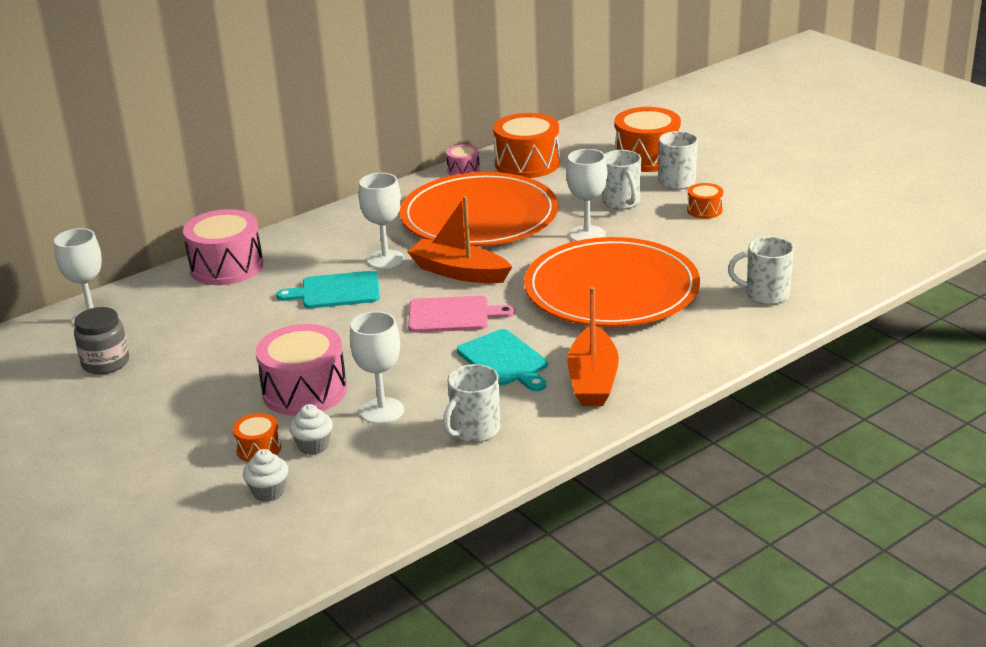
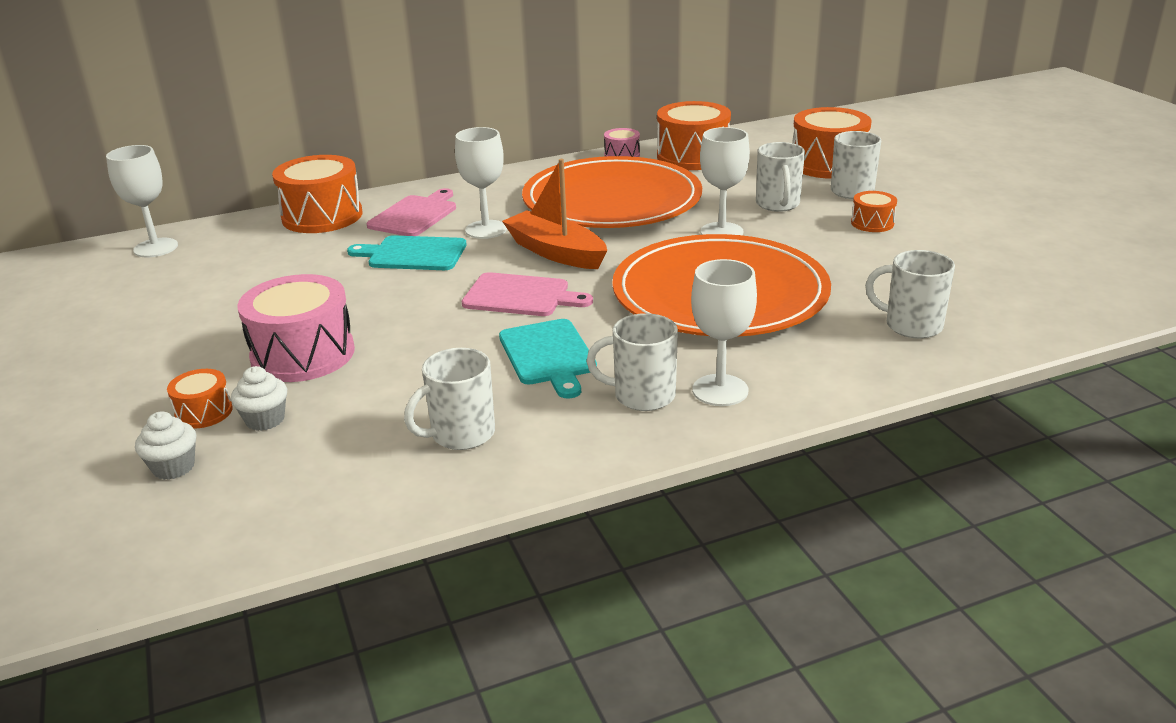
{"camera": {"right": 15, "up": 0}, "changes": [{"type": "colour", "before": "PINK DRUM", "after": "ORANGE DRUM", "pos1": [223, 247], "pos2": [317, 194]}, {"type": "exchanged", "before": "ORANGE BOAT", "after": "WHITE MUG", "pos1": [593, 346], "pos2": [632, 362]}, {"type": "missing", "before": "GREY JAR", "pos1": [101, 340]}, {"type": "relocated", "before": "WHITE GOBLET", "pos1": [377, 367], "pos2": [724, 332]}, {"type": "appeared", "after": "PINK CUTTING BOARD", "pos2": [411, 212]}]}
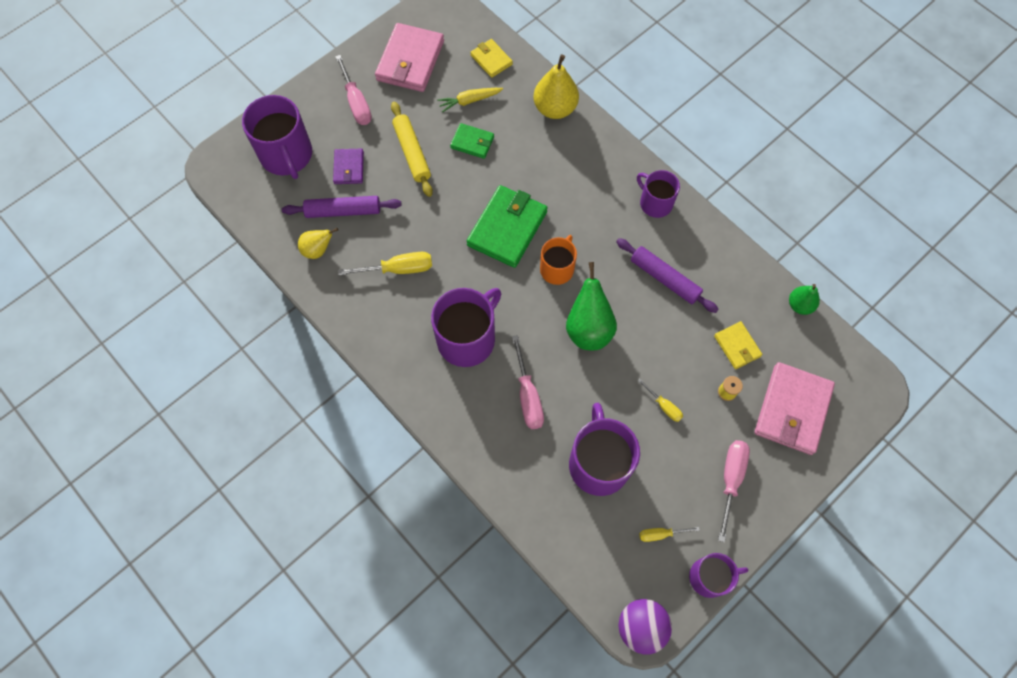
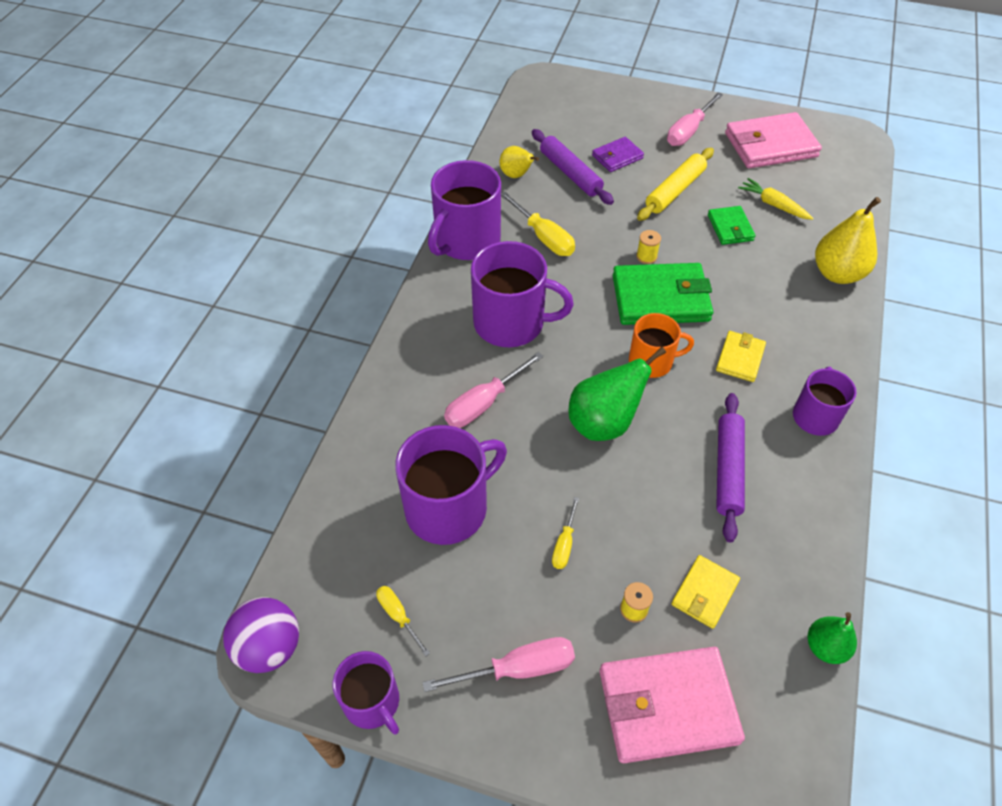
{"camera": {"right": 60, "up": -15}, "changes": [{"type": "relocated", "before": "YELLOW WALLET", "pos1": [491, 58], "pos2": [741, 356]}, {"type": "relocated", "before": "PURPLE MUG", "pos1": [277, 137], "pos2": [464, 210]}, {"type": "appeared", "after": "YELLOW SPOOL", "pos2": [648, 247]}]}
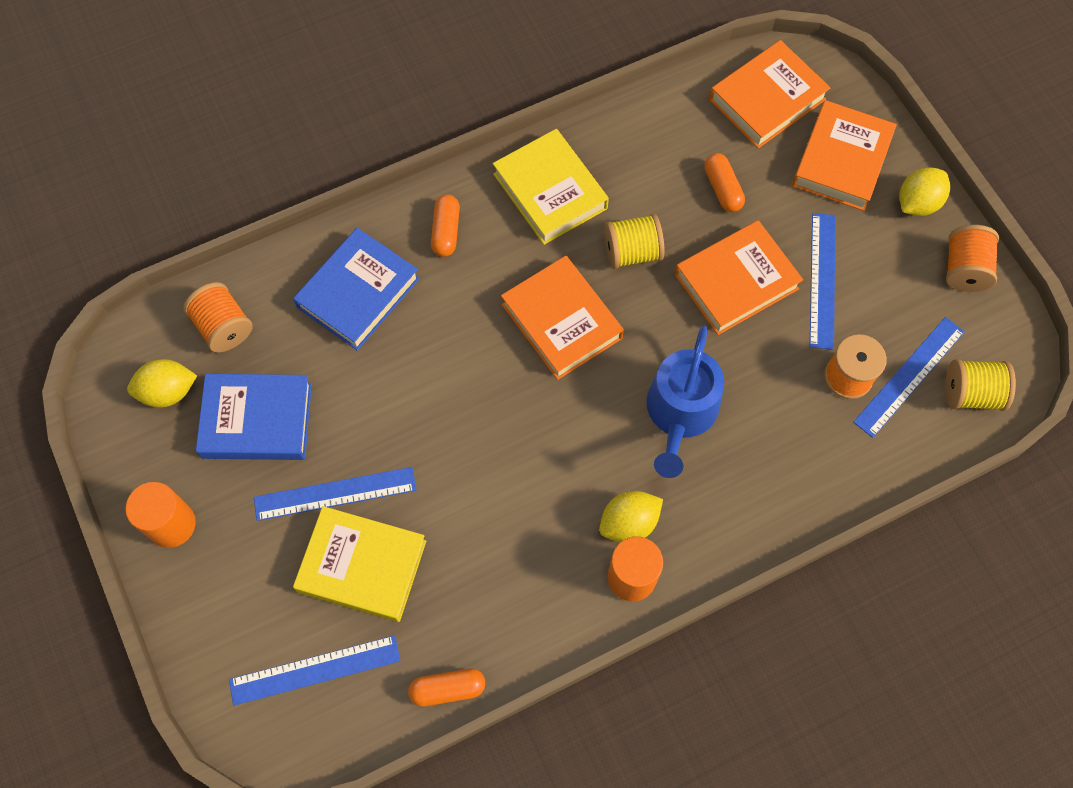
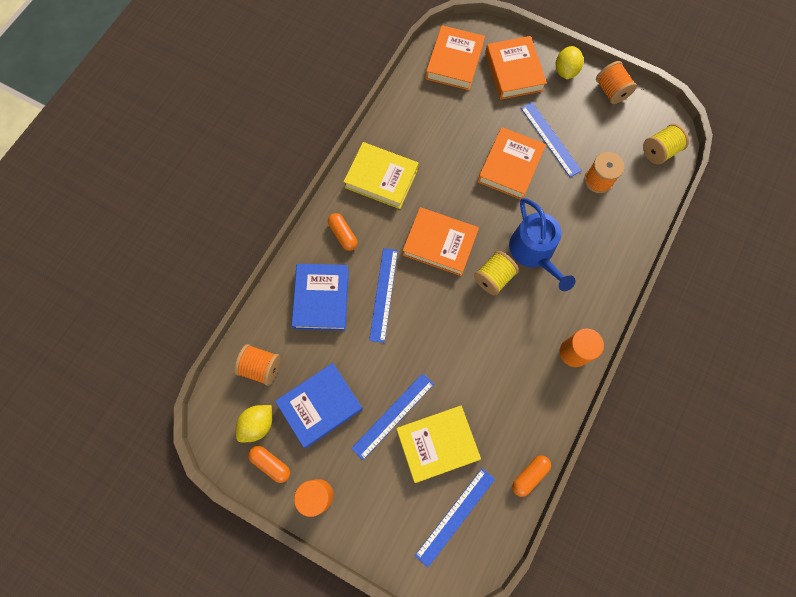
{"camera": {"right": -35, "up": 5}, "changes": [{"type": "relocated", "before": "ORANGE CAPSULE", "pos1": [724, 182], "pos2": [269, 464]}, {"type": "relocated", "before": "YELLOW SPOOL", "pos1": [634, 241], "pos2": [496, 273]}, {"type": "relocated", "before": "BLUE RULER", "pos1": [909, 377], "pos2": [383, 295]}, {"type": "missing", "before": "YELLOW LEMON", "pos1": [631, 516]}]}
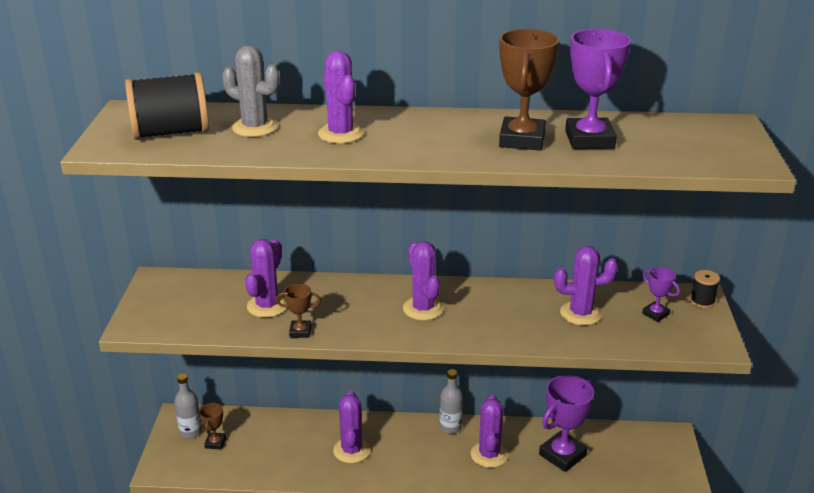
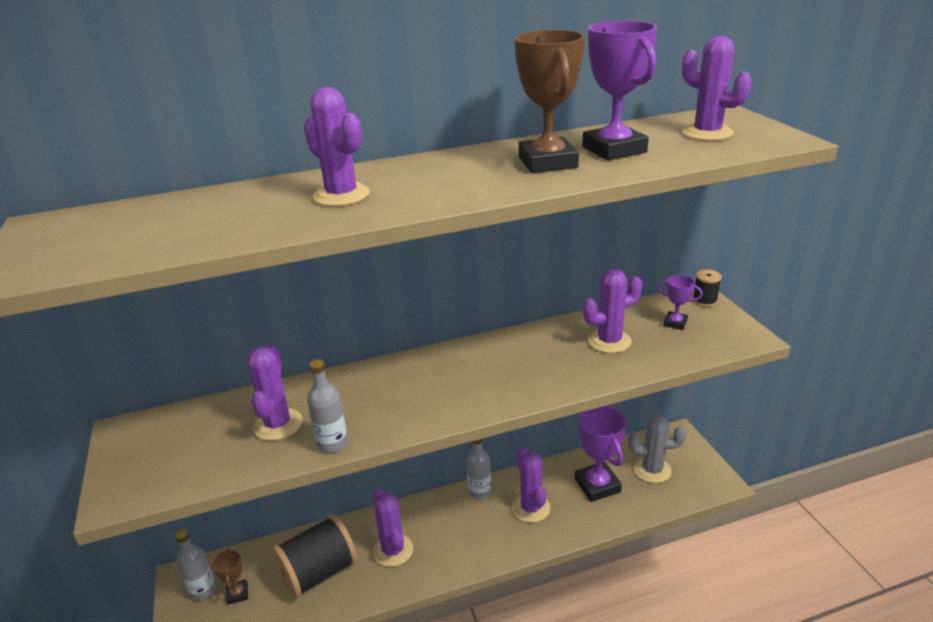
{"camera": {"right": -20, "up": 0}, "changes": [{"type": "relocated", "before": "GREY CACTUS", "pos1": [251, 91], "pos2": [657, 449]}, {"type": "relocated", "before": "BLACK SPOOL", "pos1": [167, 106], "pos2": [314, 556]}, {"type": "relocated", "before": "PURPLE CACTUS", "pos1": [423, 280], "pos2": [717, 88]}, {"type": "exchanged", "before": "BROWN TROPHY", "after": "GREY BOTTLE", "pos1": [298, 311], "pos2": [327, 406]}, {"type": "spun", "before": "PURPLE TROPHY", "pos1": [566, 423], "pos2": [601, 454], "turn": -45}]}
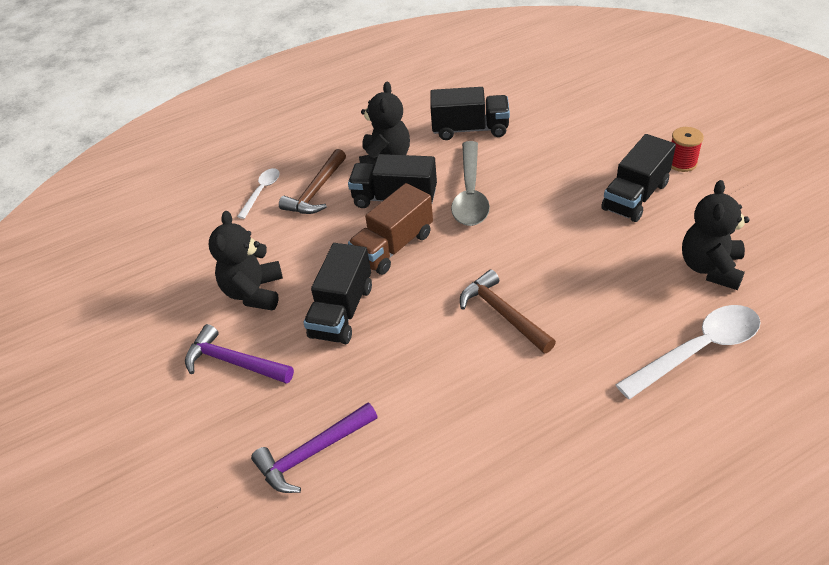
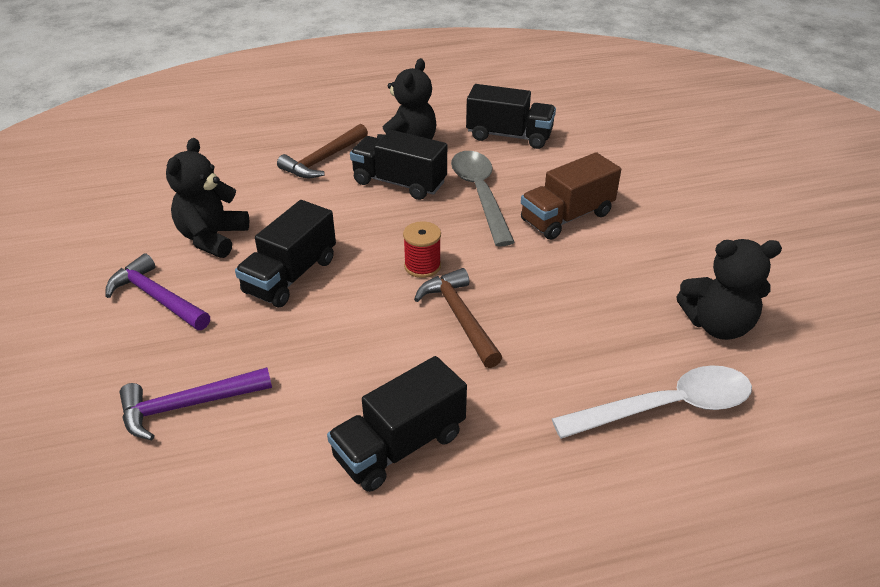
{"camera": {"right": 10, "up": -5}, "changes": [{"type": "relocated", "before": "RED SPOOL", "pos1": [687, 149], "pos2": [422, 249]}, {"type": "relocated", "before": "BLACK TRUCK", "pos1": [638, 178], "pos2": [397, 424]}, {"type": "spun", "before": "GREY SPOON", "pos1": [470, 183], "pos2": [483, 199], "turn": 150}, {"type": "missing", "before": "WHITE SPOON", "pos1": [258, 193]}, {"type": "spun", "before": "BLACK TEDDY BEAR", "pos1": [716, 235], "pos2": [729, 289], "turn": -120}, {"type": "relocated", "before": "BROWN TRUCK", "pos1": [390, 229], "pos2": [571, 196]}]}
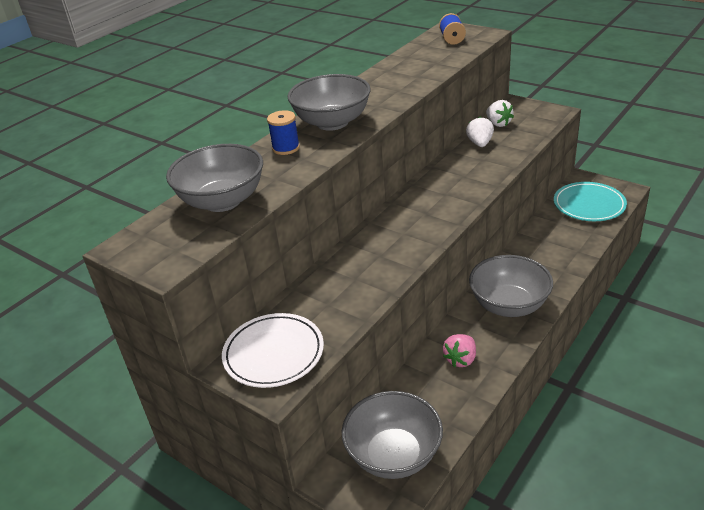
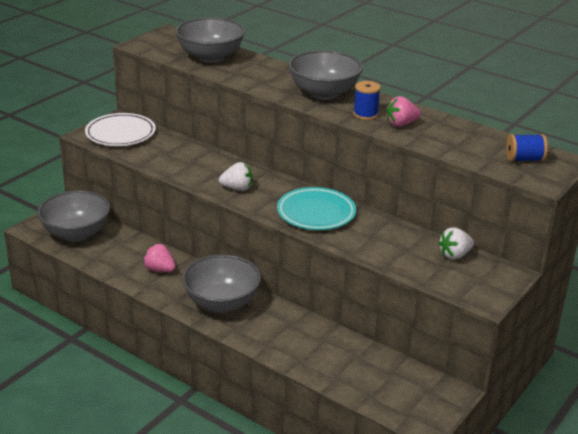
{"camera": {"right": 85, "up": -5}, "changes": [{"type": "relocated", "before": "BLUE SPOOL", "pos1": [283, 132], "pos2": [367, 100]}, {"type": "relocated", "before": "WHITE STRAWBERRY", "pos1": [480, 132], "pos2": [236, 176]}, {"type": "relocated", "before": "TURQUOISE PLATE", "pos1": [590, 201], "pos2": [316, 208]}, {"type": "appeared", "after": "PINK STRAWBERRY", "pos2": [403, 111]}]}
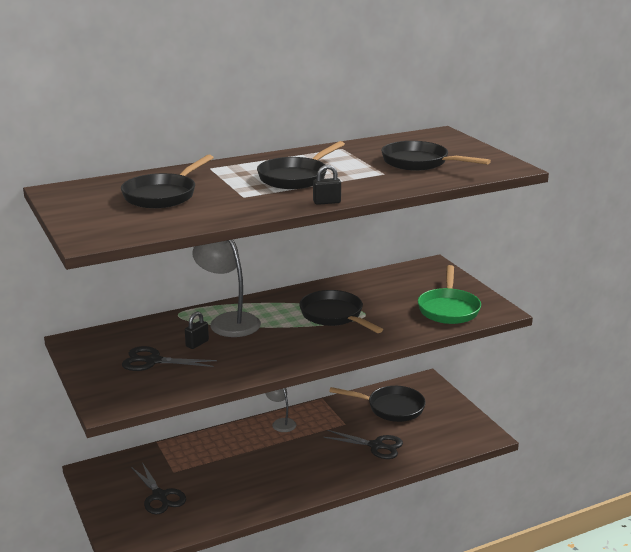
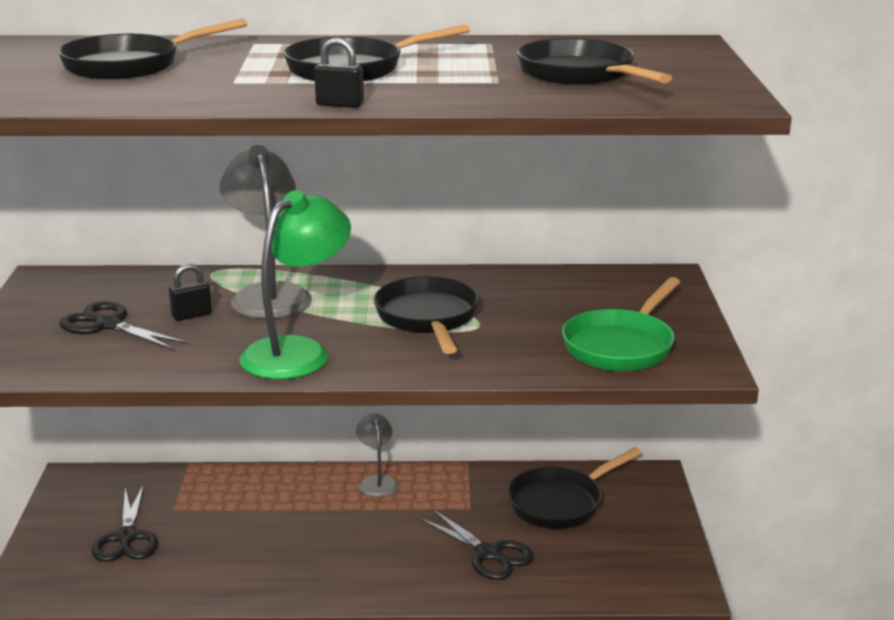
{"camera": {"right": 25, "up": 0}, "changes": [{"type": "spun", "before": "BLACK PAN", "pos1": [377, 404], "pos2": [574, 488], "turn": 105}, {"type": "appeared", "after": "GREEN LAMP", "pos2": [295, 284]}]}
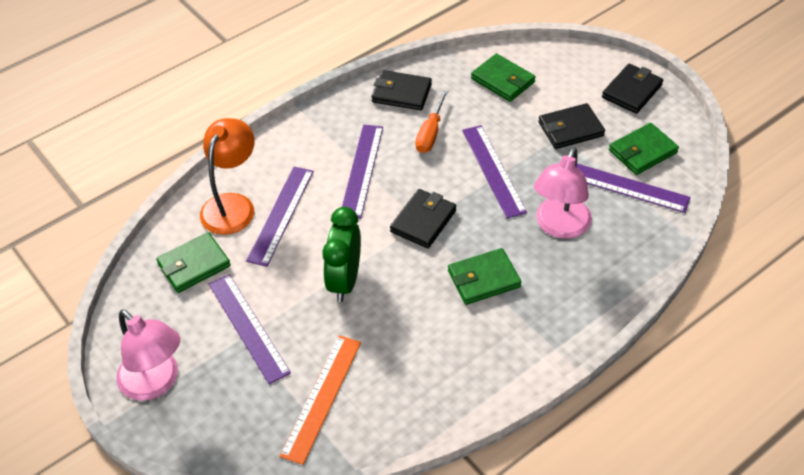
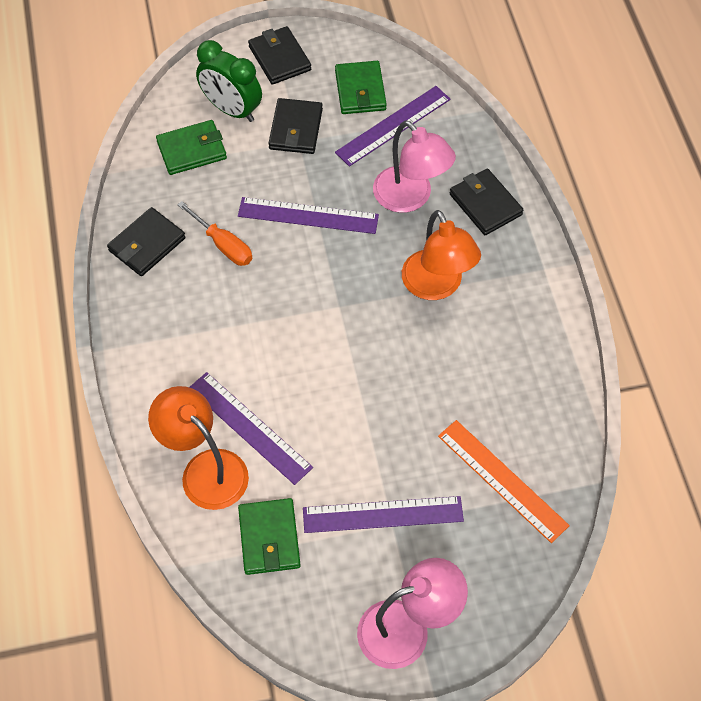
{"camera": {"right": -65, "up": 10}, "changes": [{"type": "missing", "before": "PURPLE RULER", "pos1": [362, 171]}, {"type": "relocated", "before": "BLACK WALLET", "pos1": [423, 218], "pos2": [486, 202]}, {"type": "relocated", "before": "GREEN CLOCK", "pos1": [341, 254], "pos2": [229, 81]}, {"type": "exchanged", "before": "GREEN WALLET", "after": "ORANGE LAMP", "pos1": [484, 276], "pos2": [441, 255]}]}
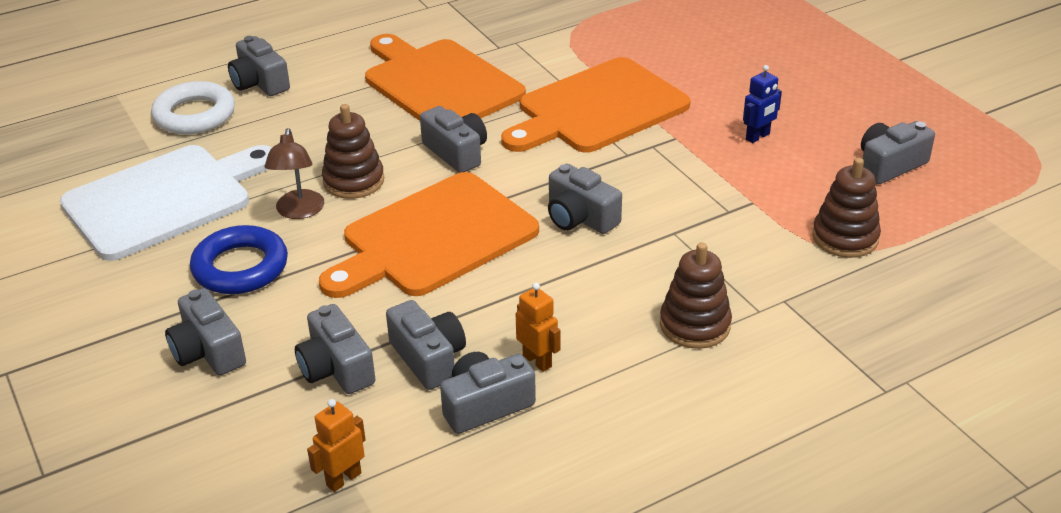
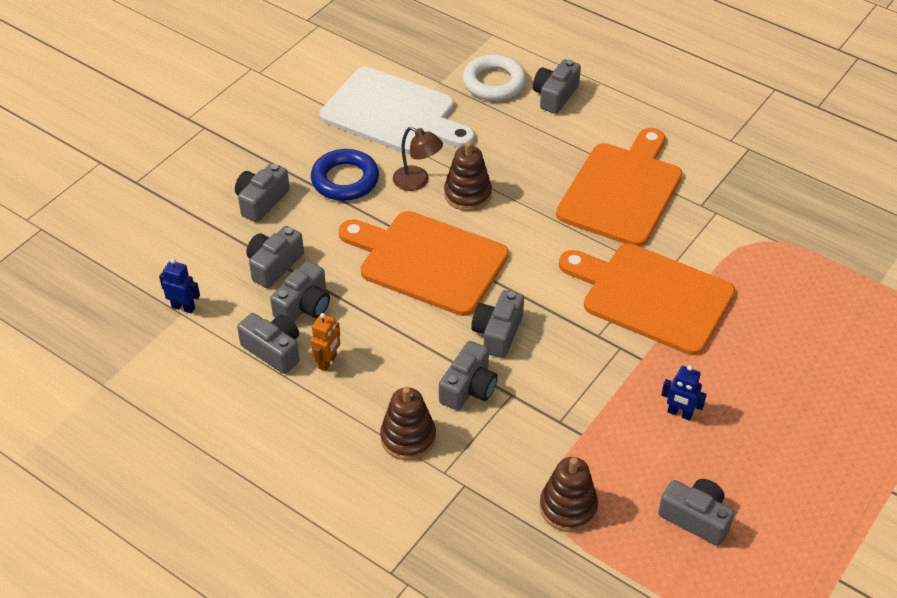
{"camera": {"right": 65, "up": 10}, "changes": [{"type": "relocated", "before": "GREY CAMERA", "pos1": [453, 139], "pos2": [468, 376]}, {"type": "spun", "before": "BROWN LAMP", "pos1": [294, 173], "pos2": [418, 159], "turn": -120}, {"type": "colour", "before": "ORANGE ROBOT", "after": "BLUE ROBOT", "pos1": [336, 445], "pos2": [179, 286]}]}
